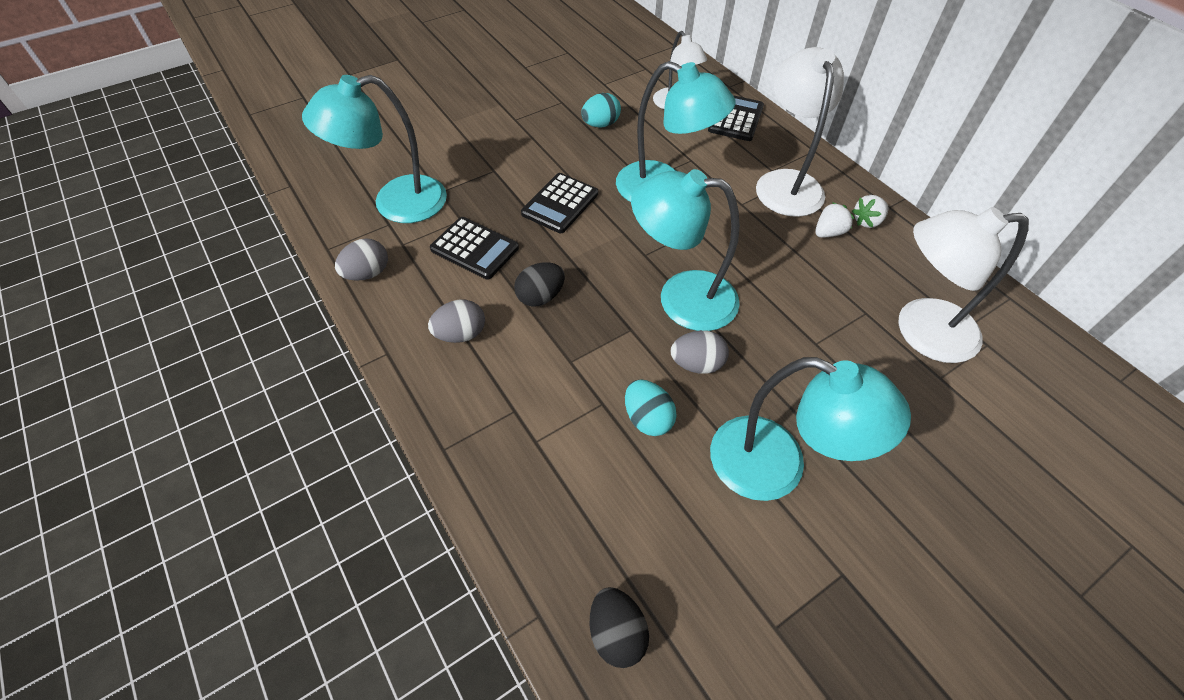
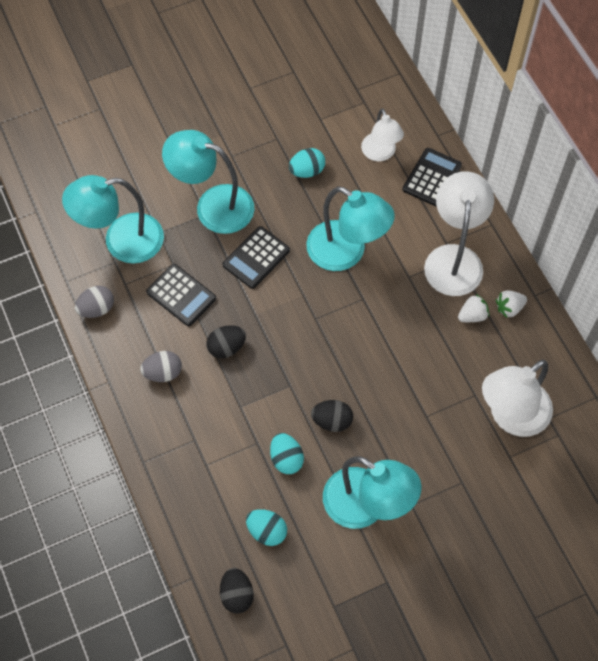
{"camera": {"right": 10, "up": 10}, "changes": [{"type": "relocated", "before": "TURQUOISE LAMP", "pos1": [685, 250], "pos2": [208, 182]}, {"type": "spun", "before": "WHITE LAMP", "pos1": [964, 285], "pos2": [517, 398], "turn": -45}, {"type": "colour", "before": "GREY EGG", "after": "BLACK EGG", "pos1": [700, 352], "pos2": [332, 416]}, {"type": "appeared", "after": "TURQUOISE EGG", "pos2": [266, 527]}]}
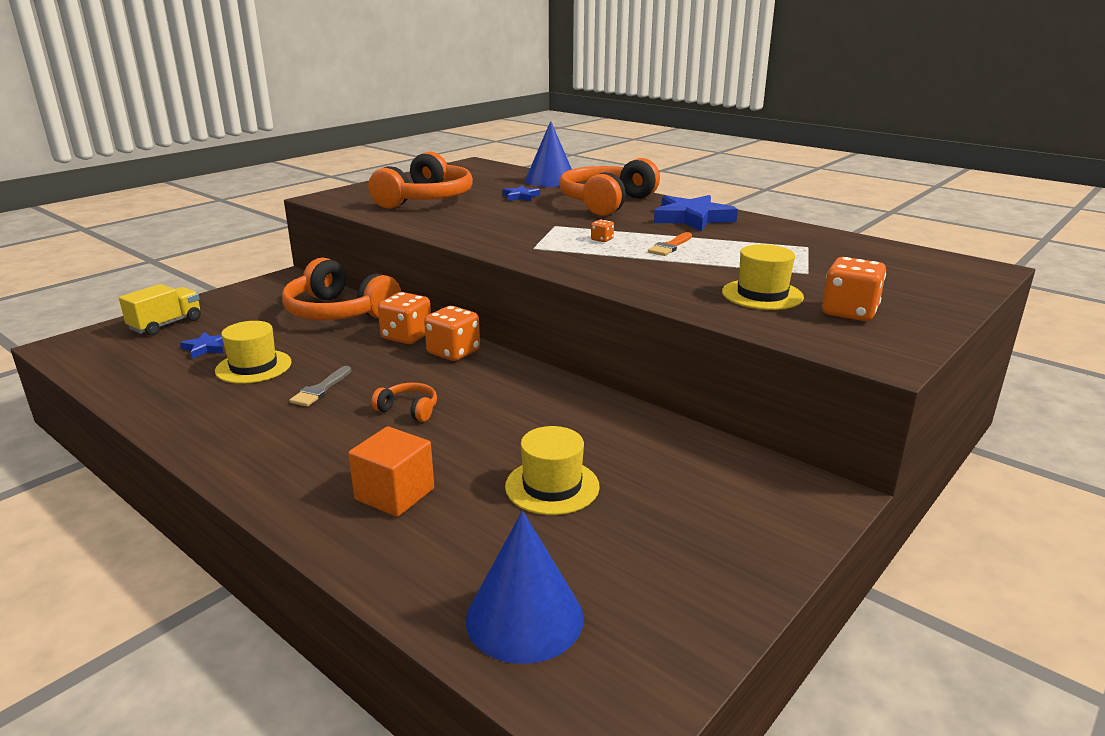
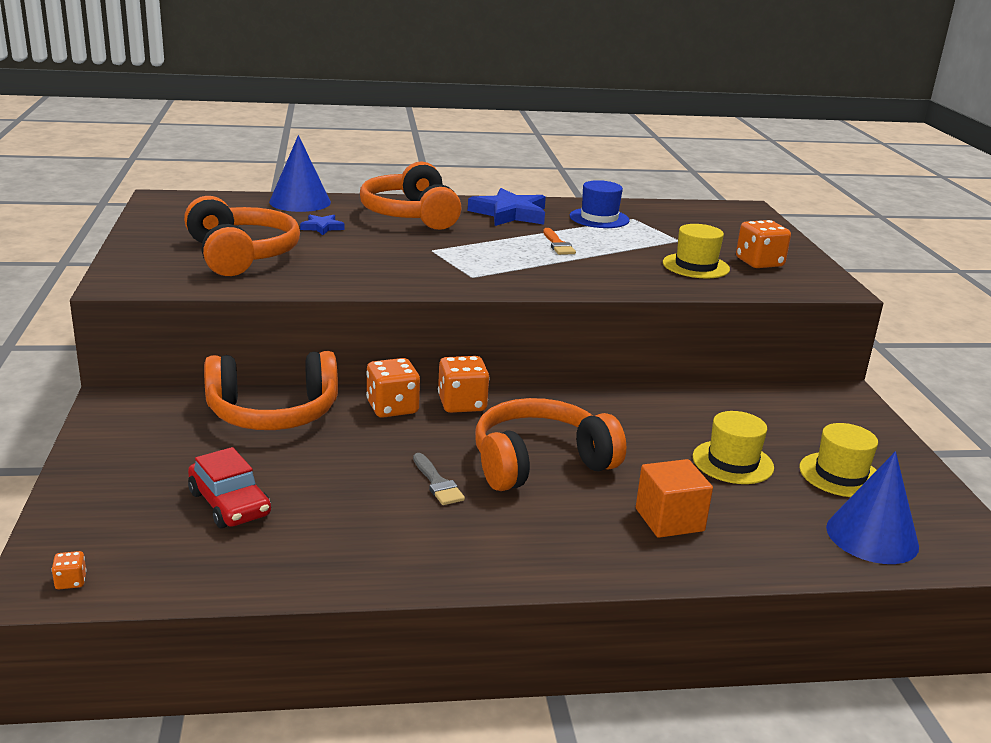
{"camera": {"right": -50, "up": 0}, "changes": [{"type": "relocated", "before": "ORANGE DICE", "pos1": [602, 230], "pos2": [69, 570]}, {"type": "missing", "before": "YELLOW TRUCK", "pos1": [160, 310]}, {"type": "relocated", "before": "YELLOW HAT", "pos1": [253, 352], "pos2": [838, 460]}, {"type": "exchanged", "before": "BLUE STAR", "after": "RED CAR", "pos1": [202, 345], "pos2": [229, 487]}, {"type": "size", "before": "ORANGE HEADPHONES", "pos1": [404, 402], "pos2": [550, 444], "scale": 2.28}, {"type": "appeared", "after": "BLUE HAT", "pos2": [600, 204]}]}
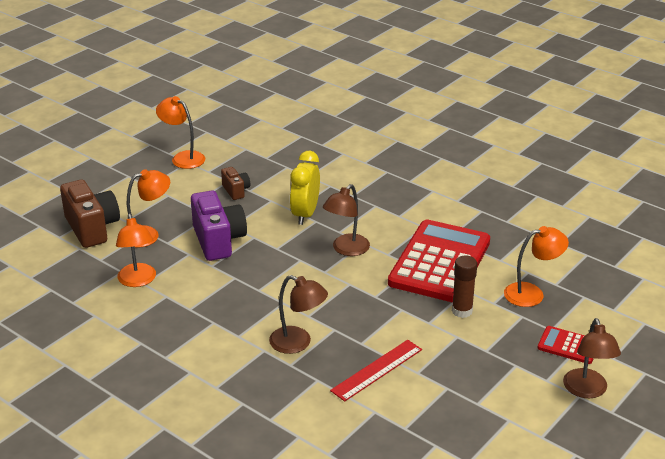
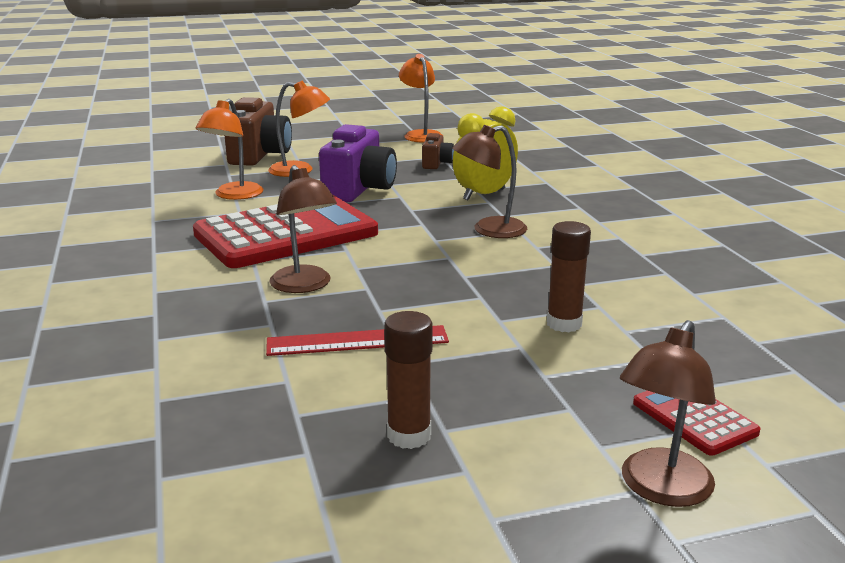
{"camera": {"right": 35, "up": -10}, "changes": [{"type": "relocated", "before": "RED CALCULATOR", "pos1": [439, 261], "pos2": [285, 231]}, {"type": "missing", "before": "ORANGE LAMP", "pos1": [536, 266]}, {"type": "appeared", "after": "BROWN GLUE STICK", "pos2": [408, 380]}]}
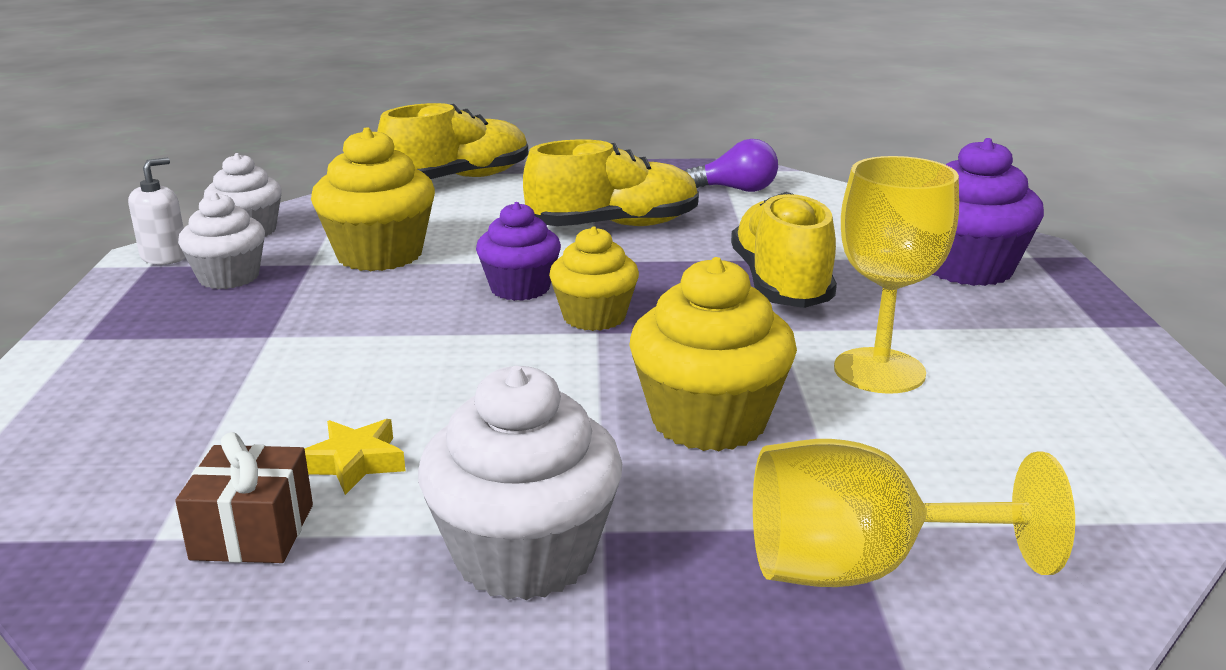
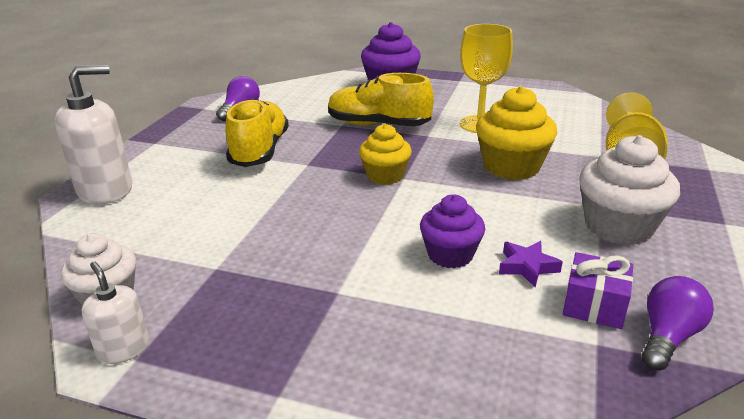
{"camera": {"right": -70, "up": 5}, "changes": [{"type": "exchanged", "before": "YELLOW SHOE", "after": "WHITE SOAP DISPENSER", "pos1": [452, 141], "pos2": [93, 134]}, {"type": "missing", "before": "YELLOW CUPCAKE", "pos1": [373, 199]}, {"type": "missing", "before": "WHITE CUPCAKE", "pos1": [221, 240]}, {"type": "relocated", "before": "PURPLE CUPCAKE", "pos1": [518, 251], "pos2": [452, 231]}, {"type": "colour", "before": "YELLOW STAR", "after": "PURPLE STAR", "pos1": [355, 457], "pos2": [531, 264]}, {"type": "colour", "before": "BROWN GIFT", "after": "PURPLE GIFT", "pos1": [244, 497], "pos2": [598, 290]}, {"type": "appeared", "after": "PURPLE LIGHT BULB", "pos2": [678, 323]}]}
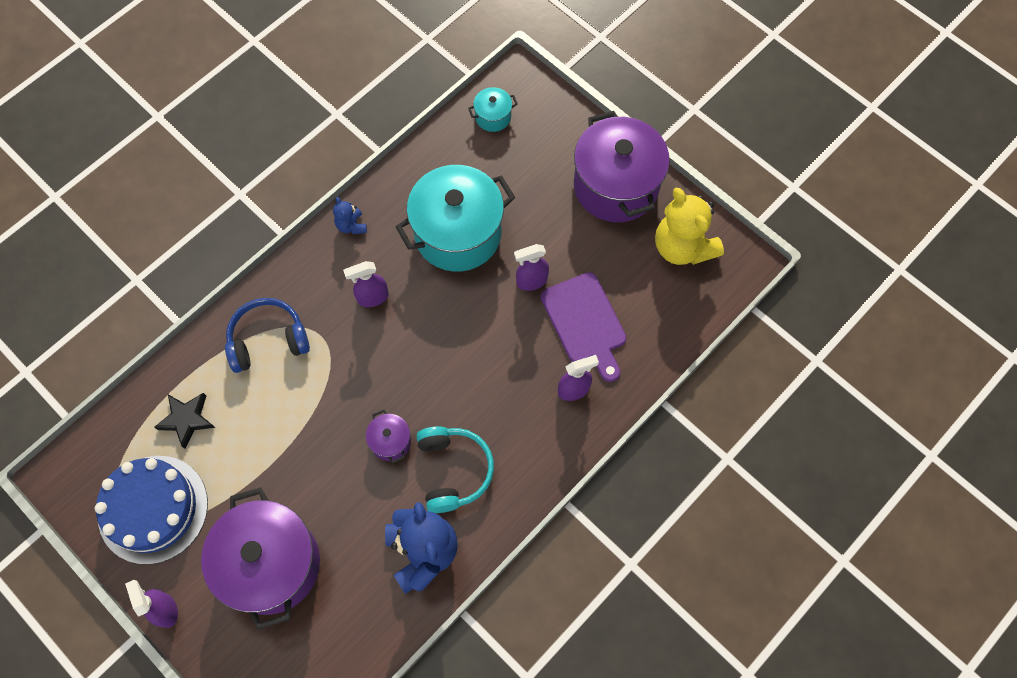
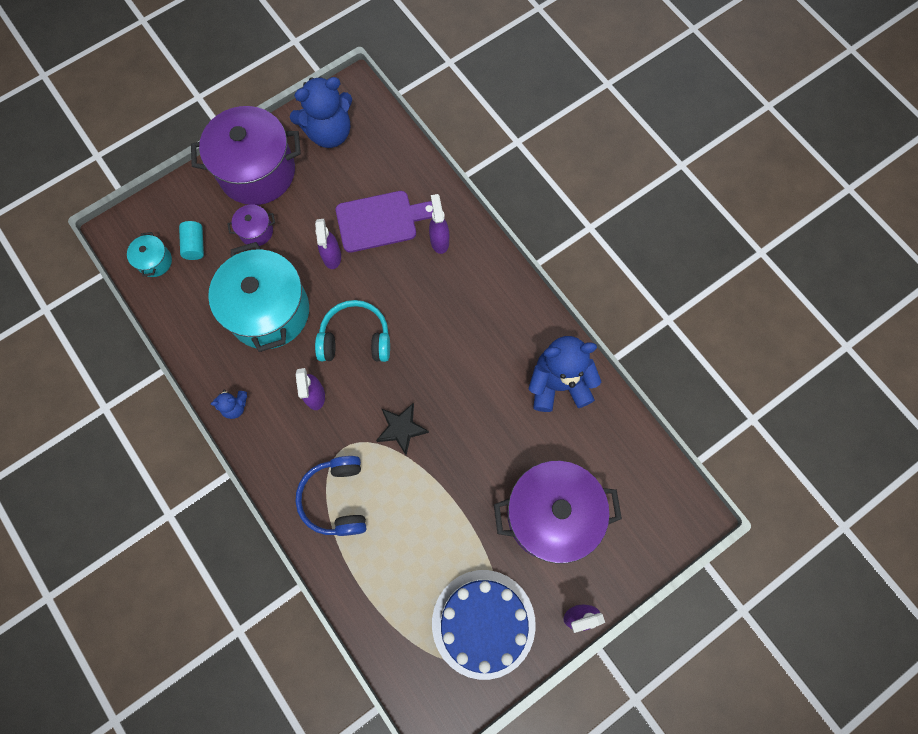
{"camera": {"right": -80, "up": 5}, "changes": [{"type": "colour", "before": "YELLOW TEDDY BEAR", "after": "BLUE TEDDY BEAR", "pos1": [689, 226], "pos2": [321, 112]}, {"type": "relocated", "before": "BLACK STAR", "pos1": [185, 421], "pos2": [402, 429]}, {"type": "relocated", "before": "PURPLE POT", "pos1": [388, 436], "pos2": [251, 225]}, {"type": "relocated", "before": "TURQUOISE HEADPHONES", "pos1": [455, 469], "pos2": [352, 331]}, {"type": "appeared", "after": "TURQUOISE CYLINDER", "pos2": [191, 240]}]}
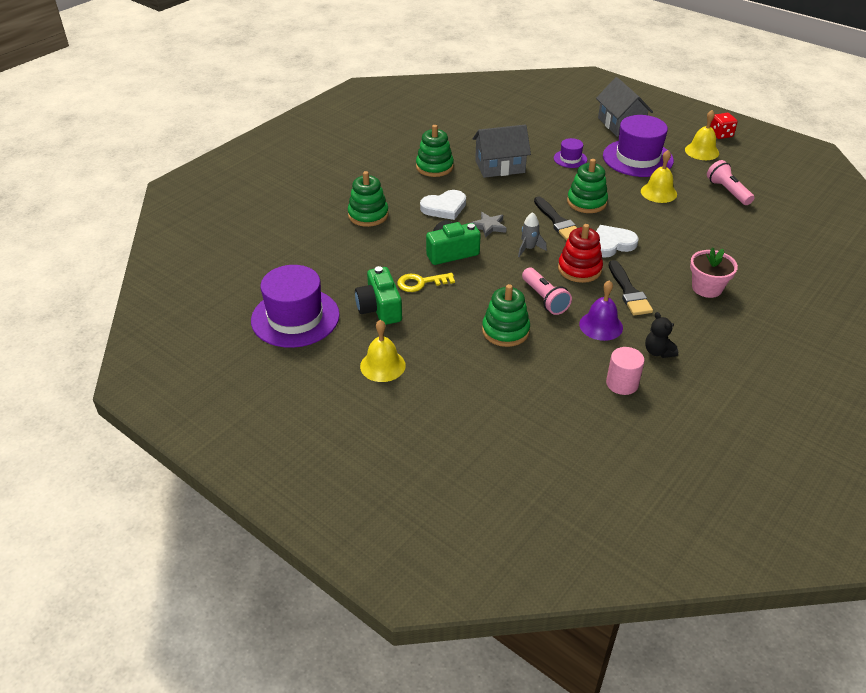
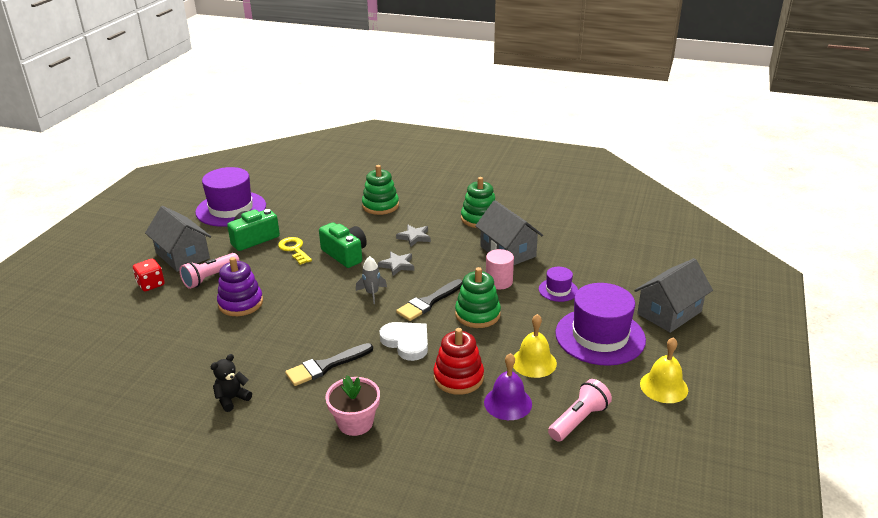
{"camera": {"right": 70, "up": -10}, "changes": [{"type": "relocated", "before": "RED DICE", "pos1": [724, 126], "pos2": [149, 275]}, {"type": "exchanged", "before": "WHITE HEART", "after": "GREY STAR", "pos1": [443, 205], "pos2": [413, 235]}, {"type": "relocated", "before": "RED STACKING TOY", "pos1": [580, 253], "pos2": [458, 361]}, {"type": "relocated", "before": "PINK FLASHLIGHT", "pos1": [547, 291], "pos2": [209, 271]}, {"type": "relocated", "before": "PURPLE BELL", "pos1": [601, 310], "pos2": [508, 386]}, {"type": "colour", "before": "GREEN STACKING TOY", "after": "PURPLE STACKING TOY", "pos1": [506, 315], "pos2": [240, 286]}, {"type": "exchanged", "before": "YELLOW BELL", "after": "GREY HOUSE", "pos1": [383, 351], "pos2": [178, 239]}, {"type": "relocated", "before": "PINK CYLINDER", "pos1": [625, 371], "pos2": [500, 269]}]}
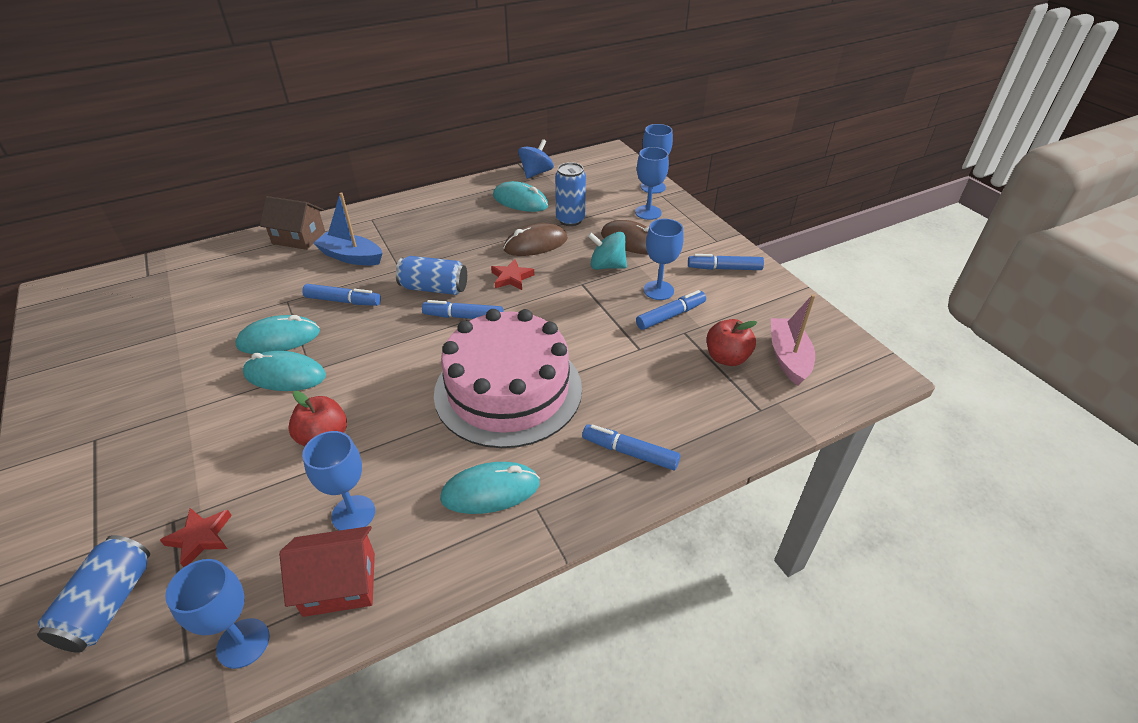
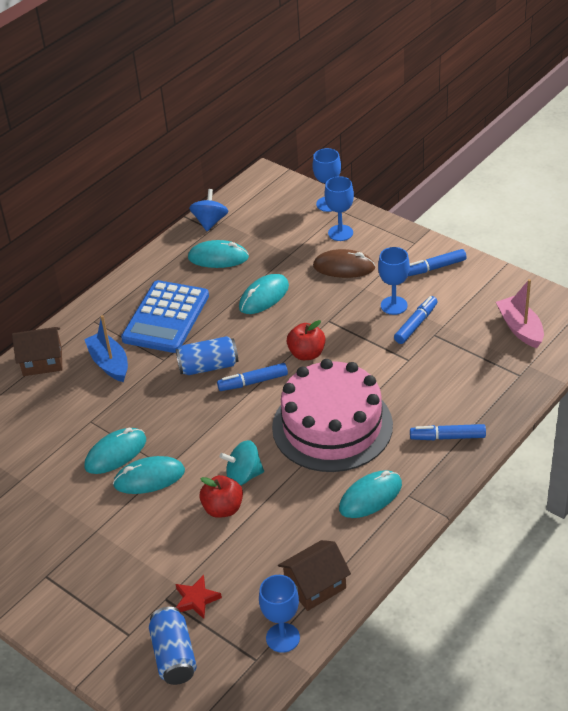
{"camera": {"right": -20, "up": 0}, "changes": [{"type": "missing", "before": "BLUE CAN", "pos1": [570, 194]}, {"type": "spun", "before": "BLUE BOAT", "pos1": [348, 228], "pos2": [106, 348], "turn": 60}, {"type": "colour", "before": "BROWN MOUSE", "after": "TURQUOISE MOUSE", "pos1": [535, 239], "pos2": [264, 294]}, {"type": "relocated", "before": "TURQUOISE SPINNING TOP", "pos1": [607, 251], "pos2": [241, 463]}, {"type": "missing", "before": "RED STAR", "pos1": [512, 274]}, {"type": "missing", "before": "BLUE MARKER", "pos1": [341, 295]}, {"type": "relocated", "before": "RED APPLE", "pos1": [732, 342], "pos2": [306, 340]}, {"type": "missing", "before": "BLUE GOBLET", "pos1": [338, 481]}, {"type": "colour", "before": "RED HOUSE", "after": "BROWN HOUSE", "pos1": [327, 571], "pos2": [314, 575]}, {"type": "appeared", "after": "BLUE CALCULATOR", "pos2": [165, 316]}]}
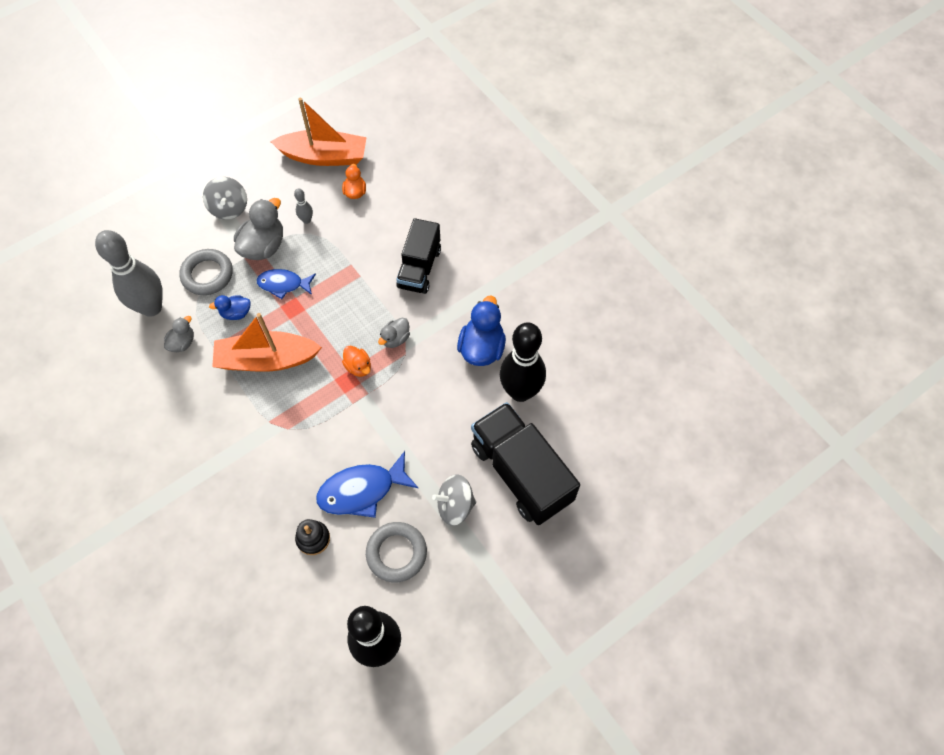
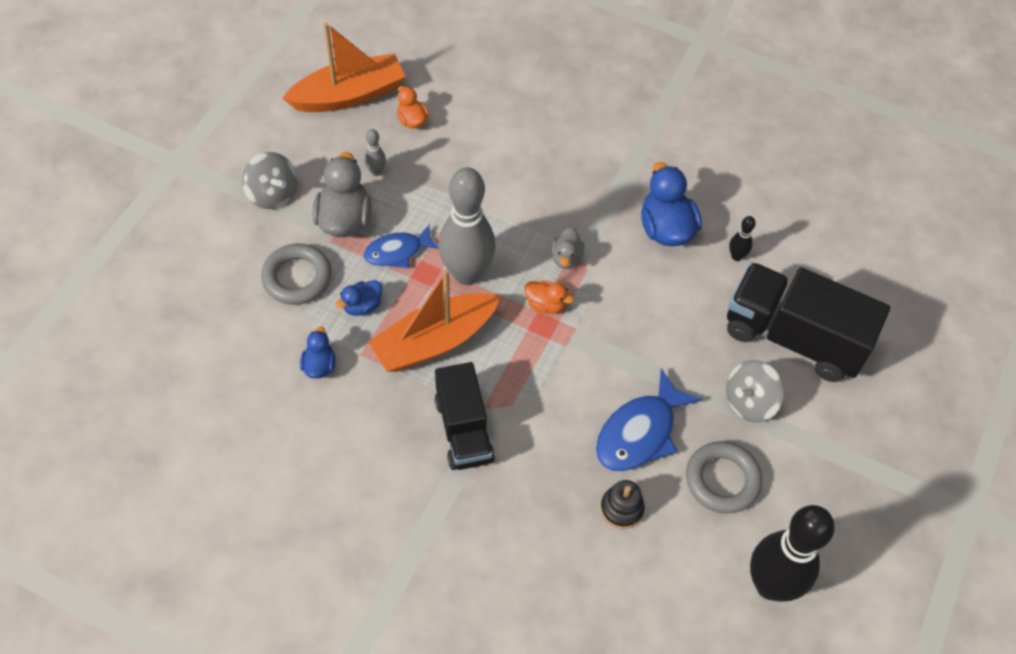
{"camera": {"right": -30, "up": -5}, "changes": [{"type": "relocated", "before": "BLACK TRUCK", "pos1": [418, 256], "pos2": [464, 416]}, {"type": "relocated", "before": "GREY BOWLING PIN", "pos1": [129, 273], "pos2": [467, 226]}, {"type": "colour", "before": "GREY DUCK", "after": "BLUE DUCK", "pos1": [179, 334], "pos2": [317, 352]}, {"type": "size", "before": "BLACK BOWLING PIN", "pos1": [523, 362], "pos2": [742, 238], "scale": 0.41}]}
